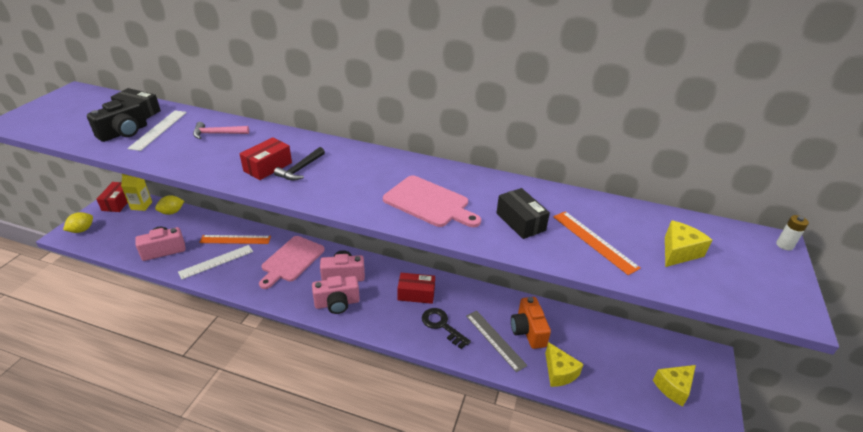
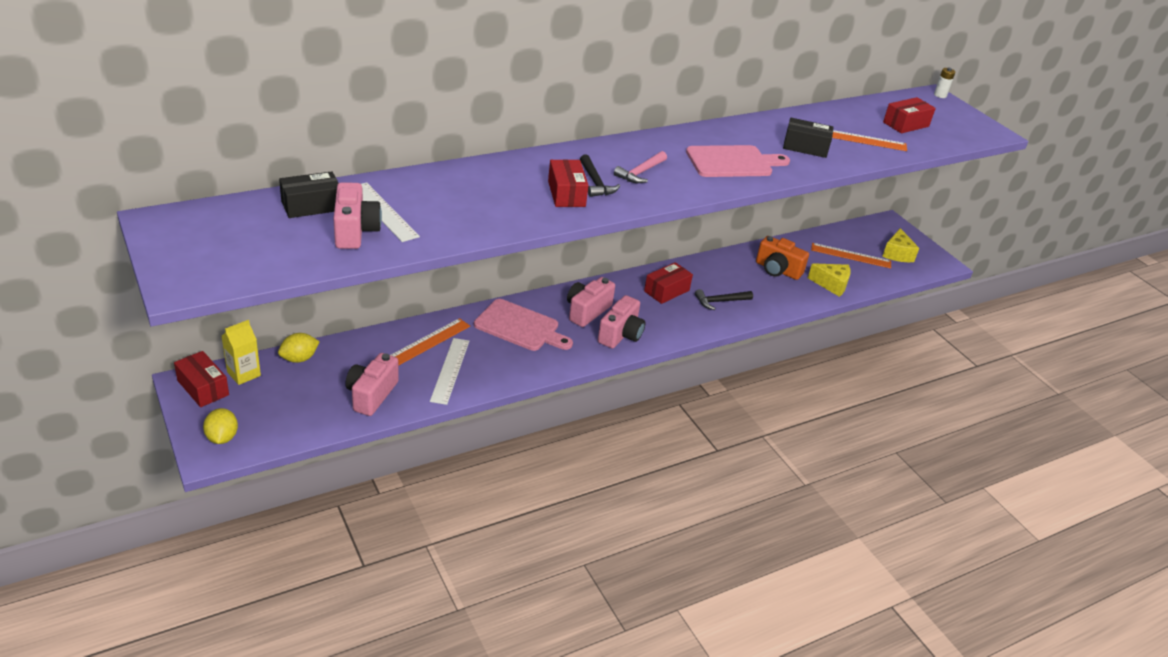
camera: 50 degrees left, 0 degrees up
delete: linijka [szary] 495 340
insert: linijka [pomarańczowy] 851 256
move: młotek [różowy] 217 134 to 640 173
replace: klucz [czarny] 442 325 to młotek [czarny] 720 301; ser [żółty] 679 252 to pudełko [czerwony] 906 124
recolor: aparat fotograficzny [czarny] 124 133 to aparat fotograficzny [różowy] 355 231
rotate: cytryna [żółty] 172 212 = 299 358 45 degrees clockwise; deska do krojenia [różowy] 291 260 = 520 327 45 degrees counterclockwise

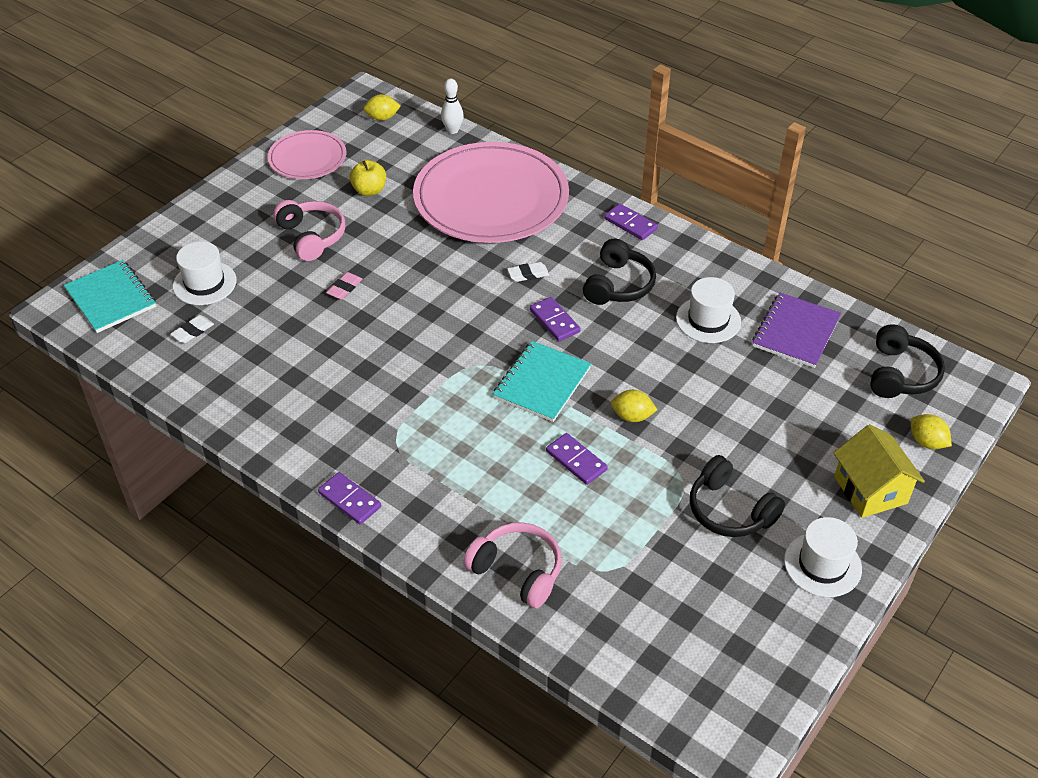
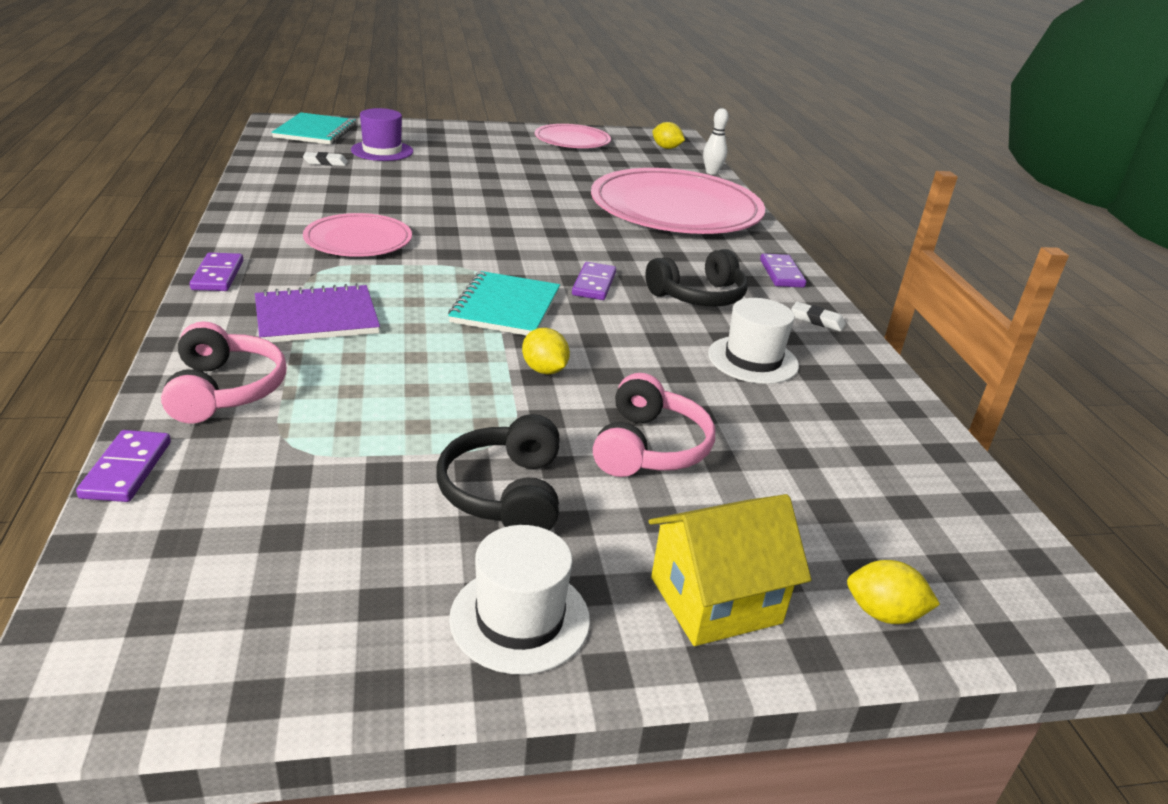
camera: 40 degrees right, 15 degrees down
delete: gumka do mazania [różowy] 344 288; jabłko [żółty] 369 191; słuchawki [czarny] 900 374
insert: talerz [różowy] 358 240
move: słuchawki [różowy] 312 237 to 649 447; gumka do mazania [biały] 528 274 to 817 320; kostka domina [fioletowy] 576 461 to 126 469; zeszyt [fioletowy] 796 332 to 316 318
recolor: kapelusz [biały] 204 283 to kapelusz [fioletowy] 382 151
rotate: zeszyt [turkusowy] 542 383 = 506 307 60 degrees counterclockwise; domek [żółty] 870 490 = 715 600 45 degrees clockwise; cytryna [żółty] 926 442 = 883 614 75 degrees counterclockwise

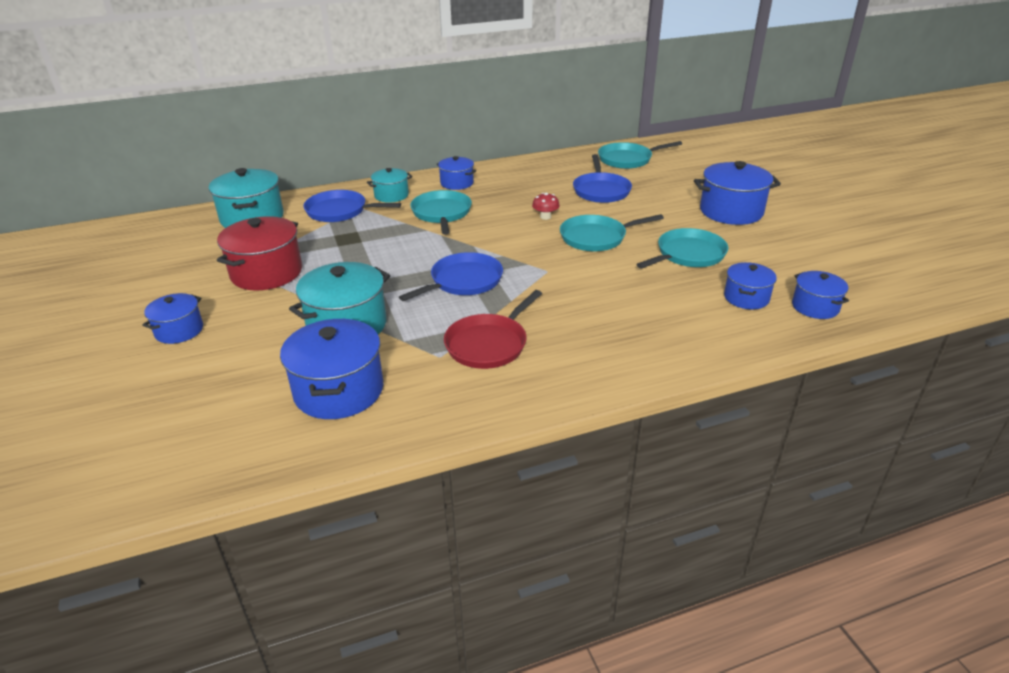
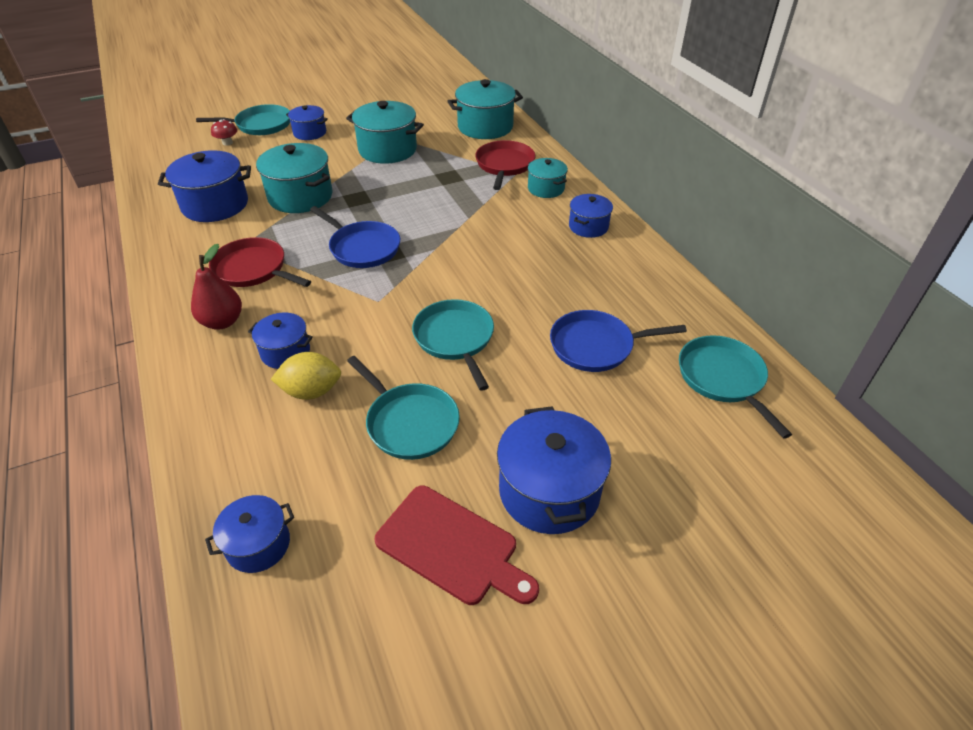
camera: 85 degrees right, 10 degrees up
insert: gruszka [czerwony] 222 322; cytryna [żółty] 311 391; deska do krojenia [czerwony] 452 546
move: patelnia [turkusowy] 441 213 to 261 125; grzyb [czerwony] 545 217 to 227 143; garnek [niebieski] 746 298 to 285 352
recolor: garnek [czerwony] 266 273 to garnek [turkusowy] 387 150; patelnia [niebieski] 340 211 to patelnia [czerwony] 504 165

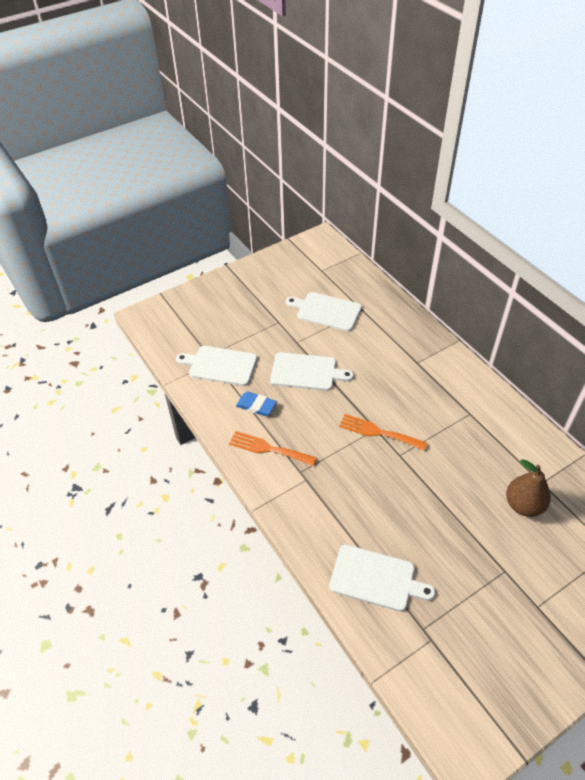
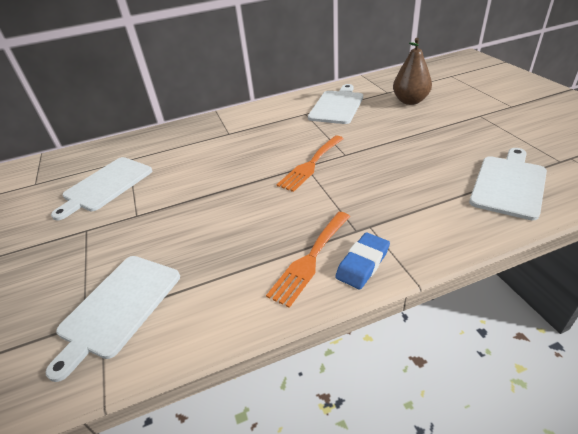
camera: 75 degrees left, 10 degrees down
move: gumka do mazania [niebieski] 256 406 to 362 263; deska do krojenia [biały] 306 372 to 337 106

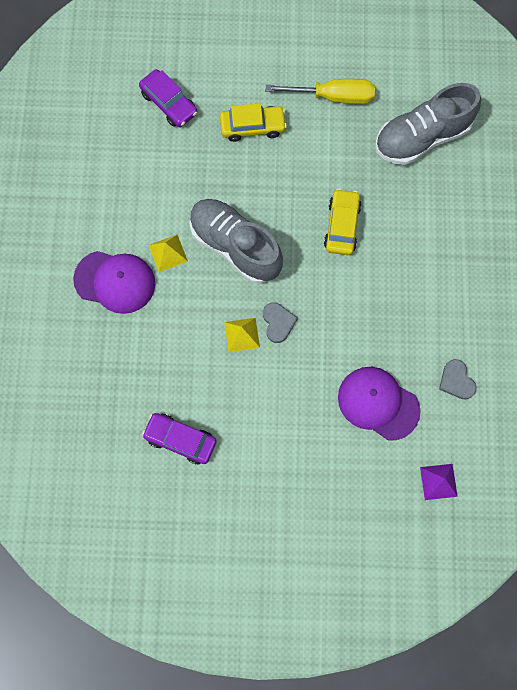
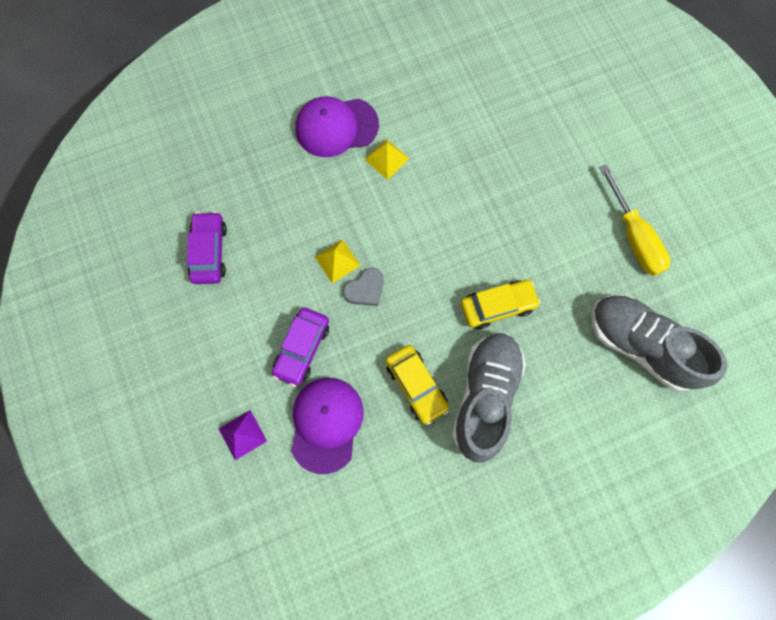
camera: 65 degrees right, 0 degrees up
delete: serce [szary] 456 381
move: samochód [fioletowy] 169 103 to 302 348; but [szary] 235 246 to 485 396; samochód [żółty] 252 127 to 416 385; piramida [fioletowy] 438 481 to 242 435
rotate: czapka [fioletowy] 115 281 = 336 127 90 degrees clockwise

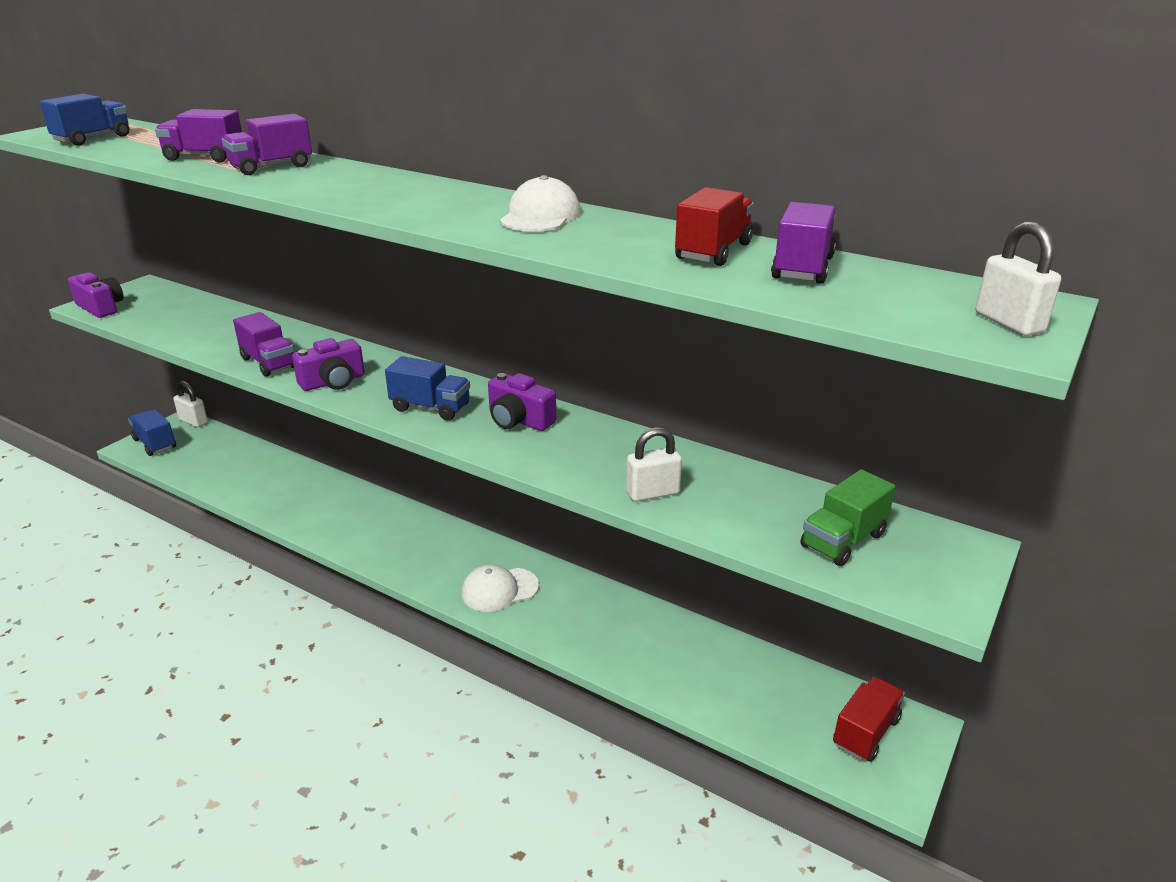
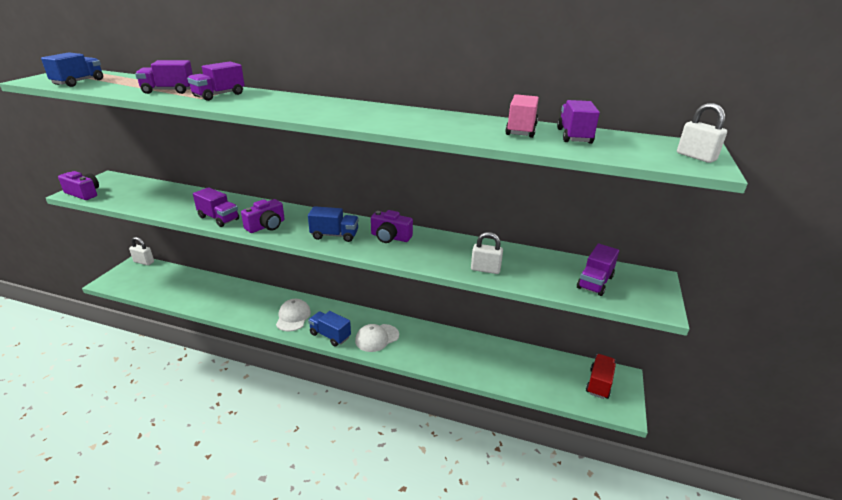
camera: 15 degrees left, 0 degrees up
move: ciężarówka [niebieski] 155 444 to 330 335; czapka [biały] 540 216 to 293 317
recolor: ciężarówka [czerwony] 713 251 to ciężarówka [różowy] 521 130; ciężarówka [zielony] 843 540 to ciężarówka [fioletowy] 595 282
rotate: kłódka [biały] 652 493 = 485 269 45 degrees clockwise

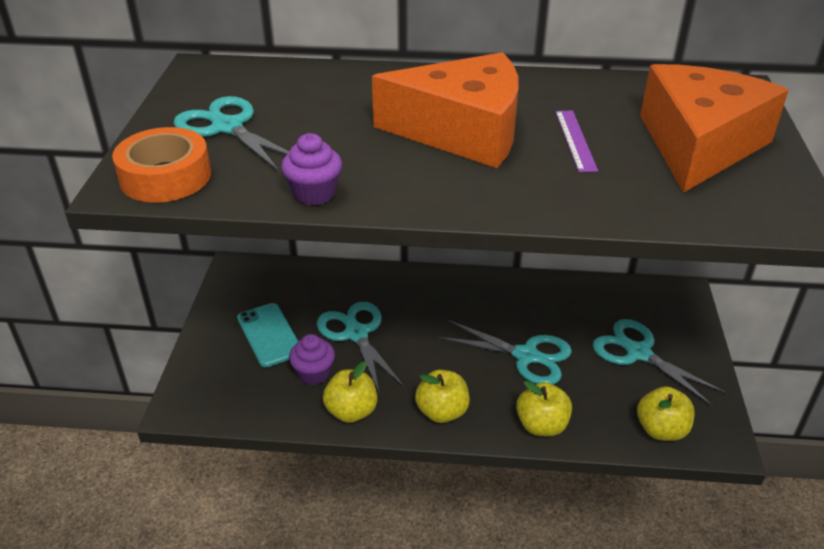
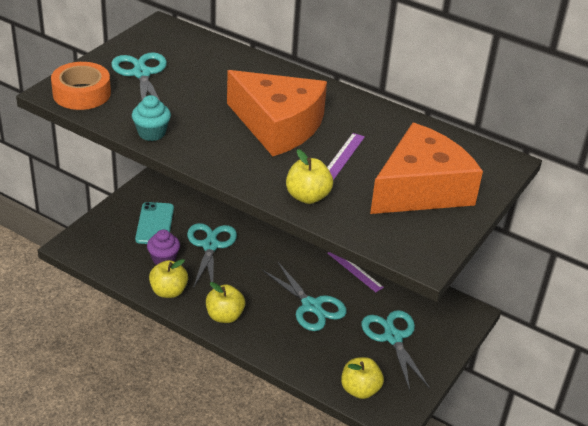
camera: 25 degrees right, 0 degrees up
insert: linijka [fioletowy] 355 270
move: jabłko [żółty] 541 425 to 307 196
recolor: muffinka [fioletowy] 314 194 to muffinka [turkusowy] 151 133

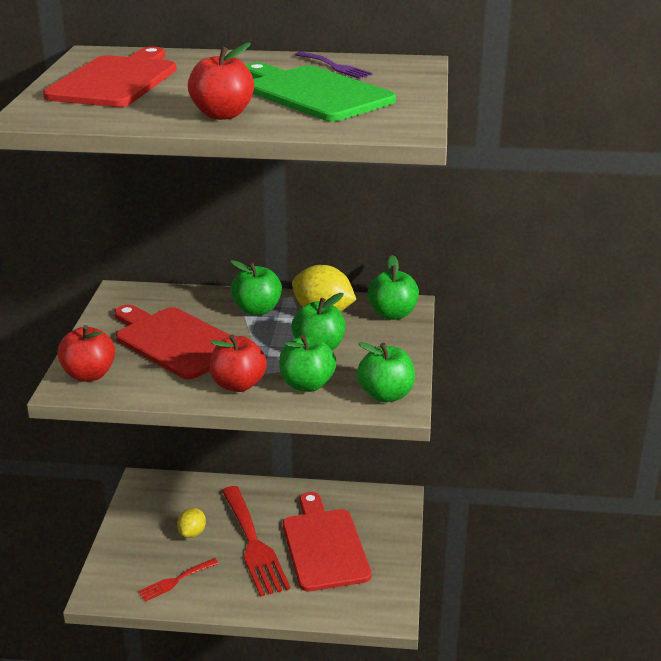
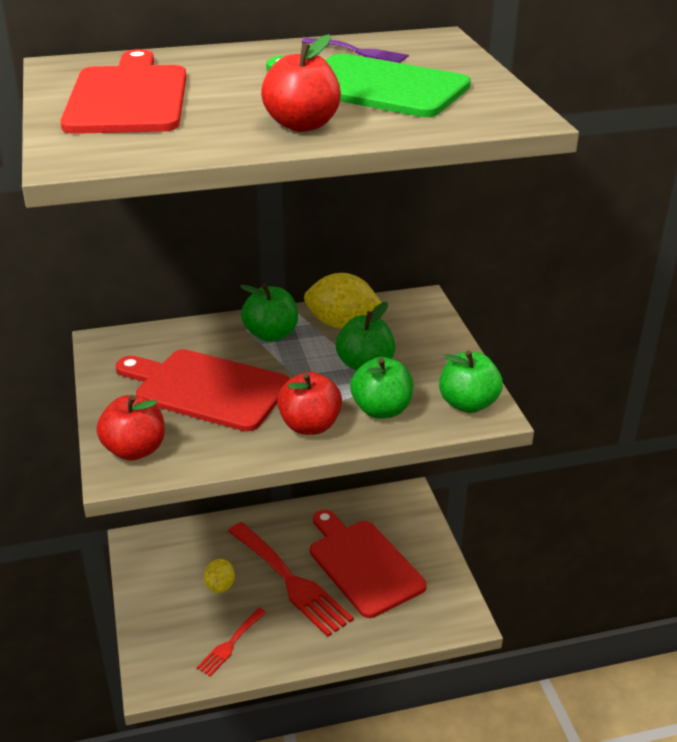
camera: 20 degrees left, 5 degrees up
delete: jabłko [zielony] 392 314

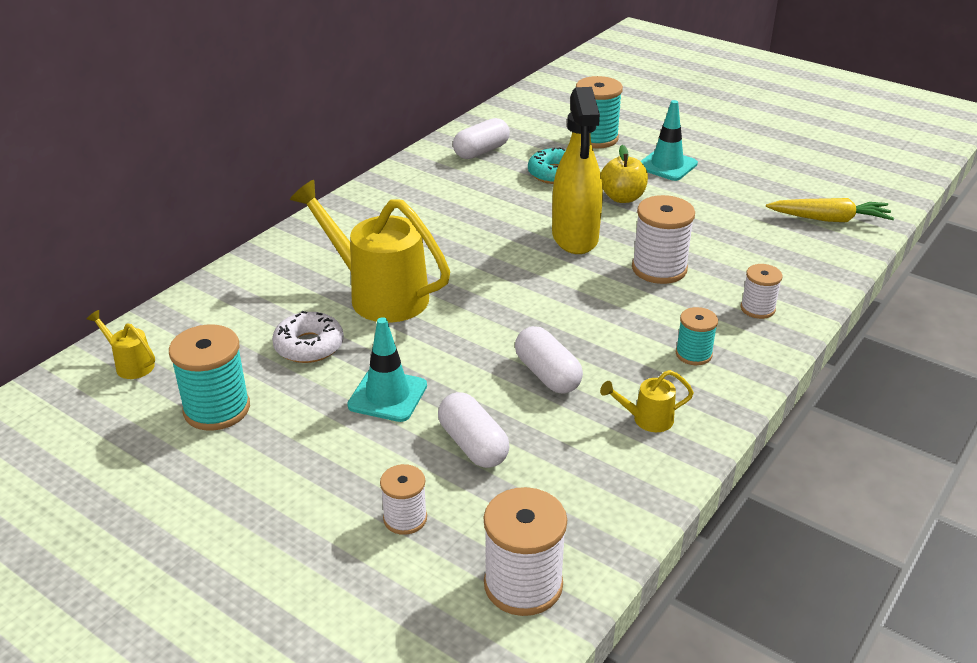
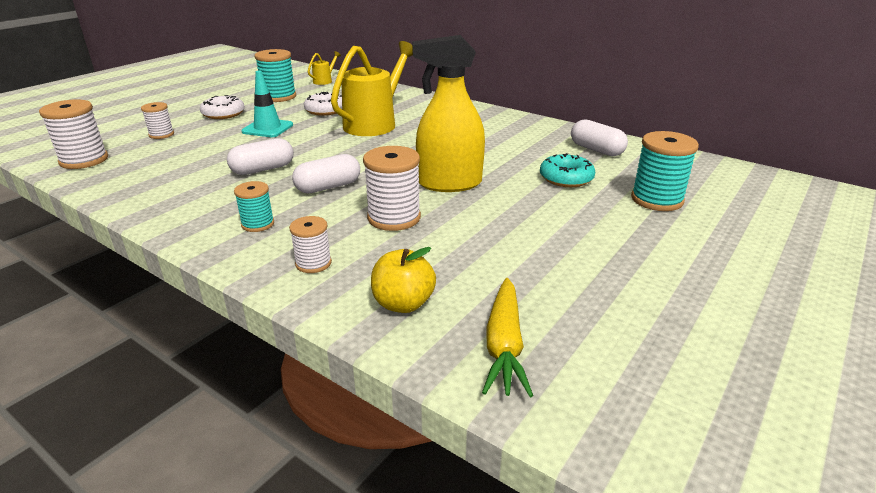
camera: 90 degrees right, 5 degrees down
delete: konewka [żółty] 646 419; pachołek [turkusowy] 667 165
insert: donut [biały] 223 114
move: kapsułka [biały] 473 445 to 328 187; jabłko [żółty] 622 198 to 403 303

